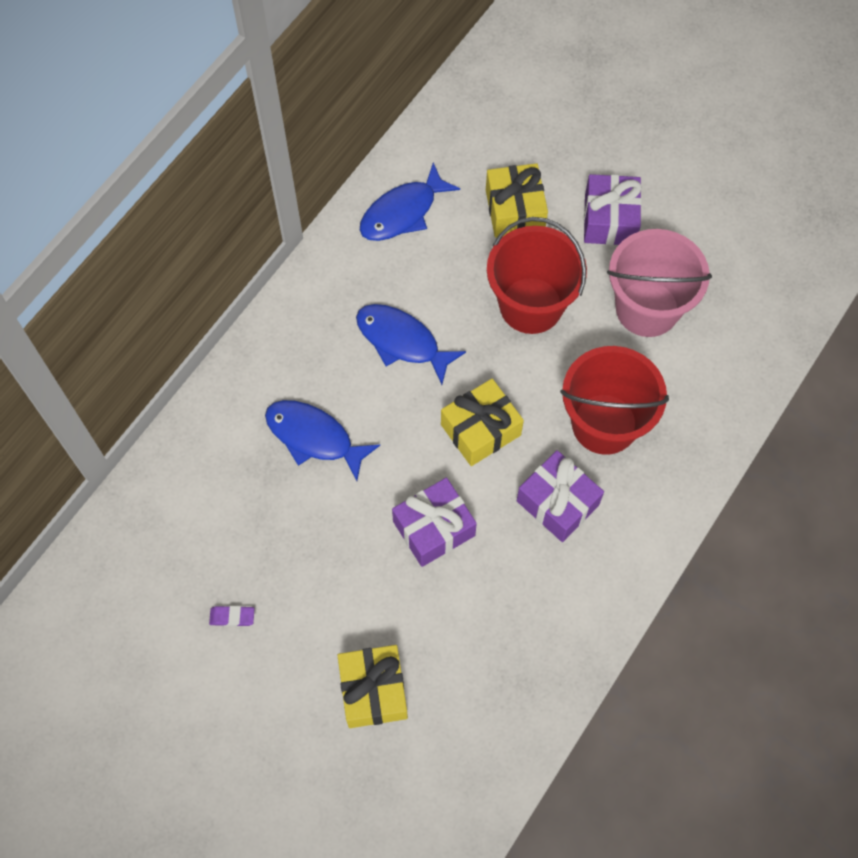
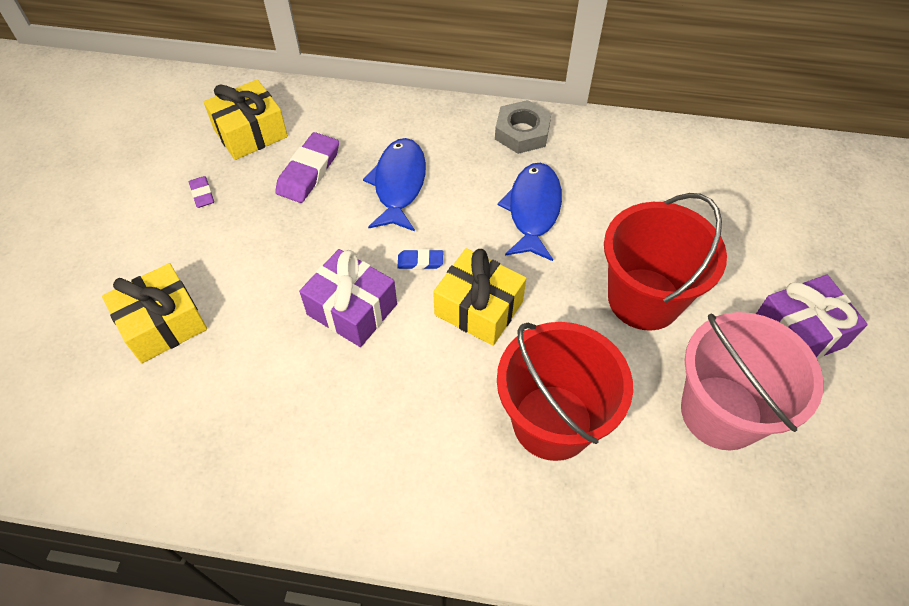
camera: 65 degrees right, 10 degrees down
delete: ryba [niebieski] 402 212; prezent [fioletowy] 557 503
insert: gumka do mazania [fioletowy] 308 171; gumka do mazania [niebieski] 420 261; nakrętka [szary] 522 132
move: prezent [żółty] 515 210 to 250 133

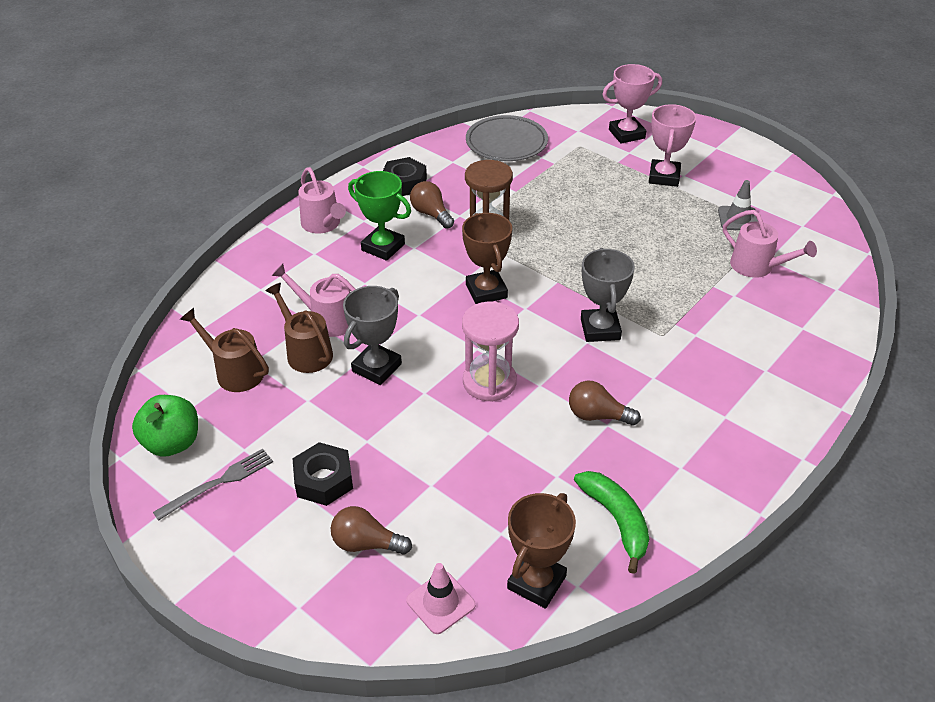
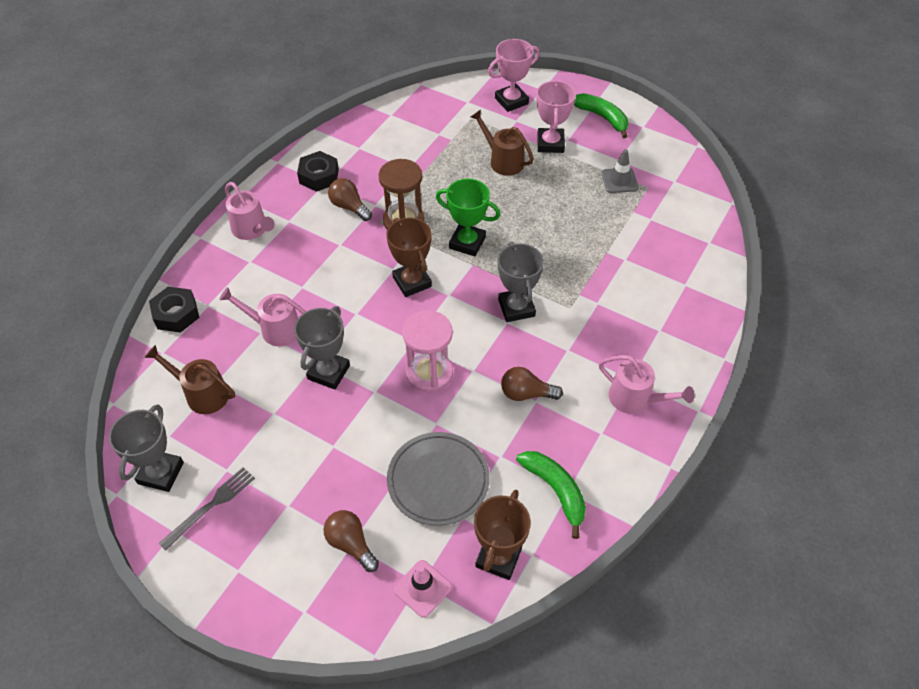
camera: 10 degrees left, 10 degrees up
insert: banan [zielony] 602 117
move: konewka [brązowy] 306 352 to 502 161; nakrętka [czarny] 323 480 to 176 314; puchar [zielony] 383 247 to 467 242; talerz [szary] 506 143 to 438 480; konewka [różowy] 757 267 to 636 399
replace: jabłko [zielony] 172 443 to puchar [szary] 161 473
rotate: żarówka [brązowy] 366 543 = 351 544 45 degrees clockwise

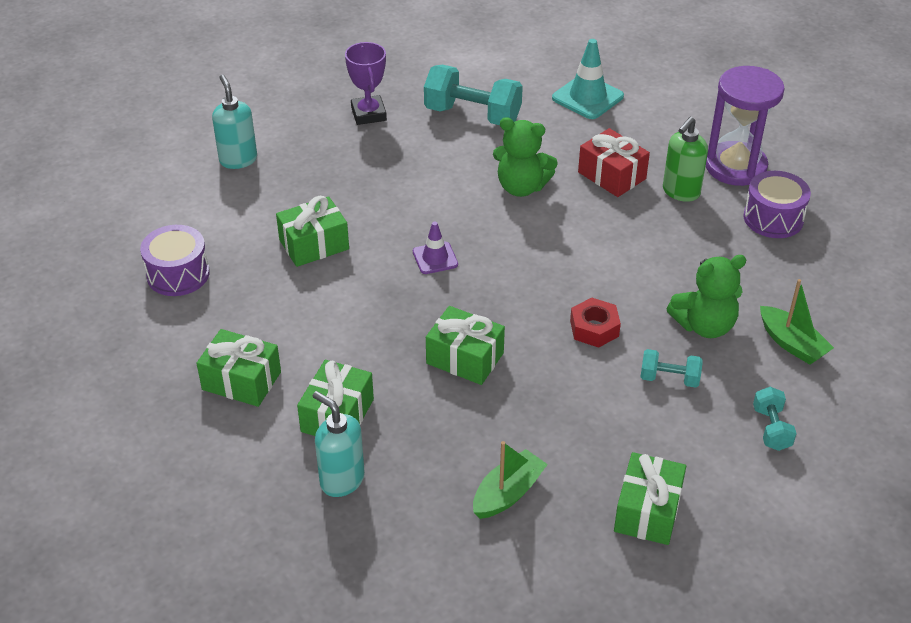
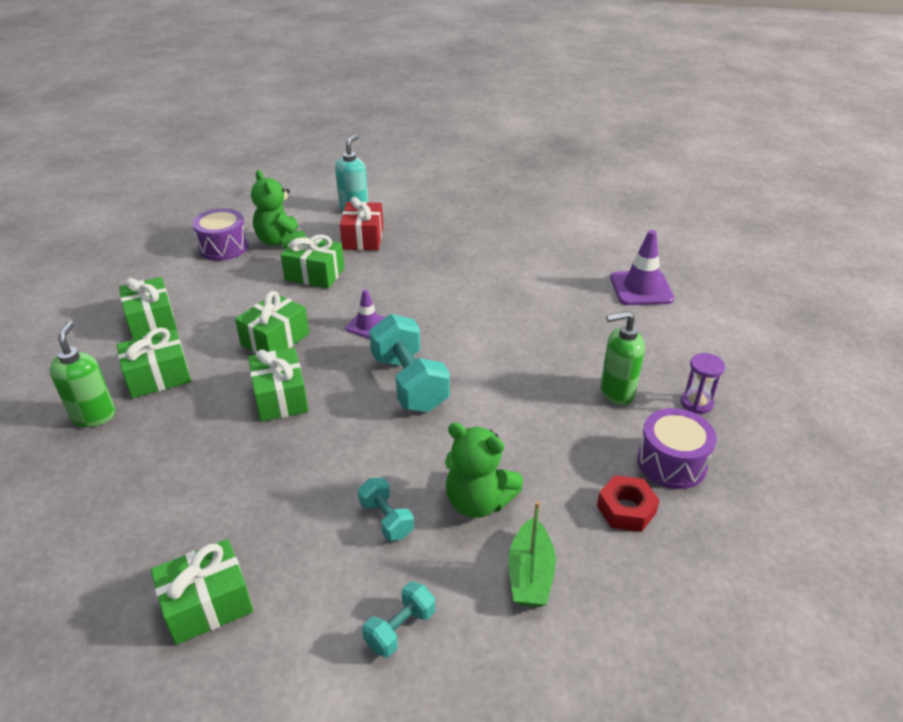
camera: 45 degrees right, 5 degrees down
delete: puchar [fioletowy] 368 114; łódka [zielony] 508 493
insert: prezent [zielony] 275 339
move: hantel [turkusowy] 472 115 to 409 383; miś [zielony] 521 187 to 281 241; nakrętka [czerwony] 594 328 to 626 509; prezent [czerwony] 612 175 to 363 238
recolor: dozownik mydła [turkusowy] 341 480 to dozownik mydła [zielony] 94 415; pachołek [turkusowy] 587 97 to pachołek [fioletowy] 641 288
resize: klepsydra [fioletowy] 735 167 = 696 403 x0.47

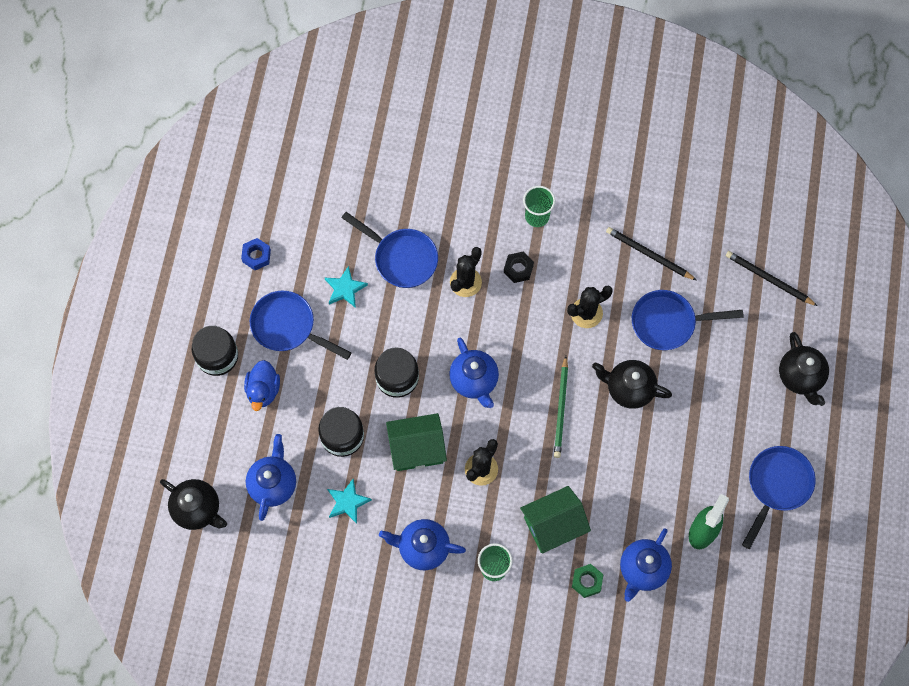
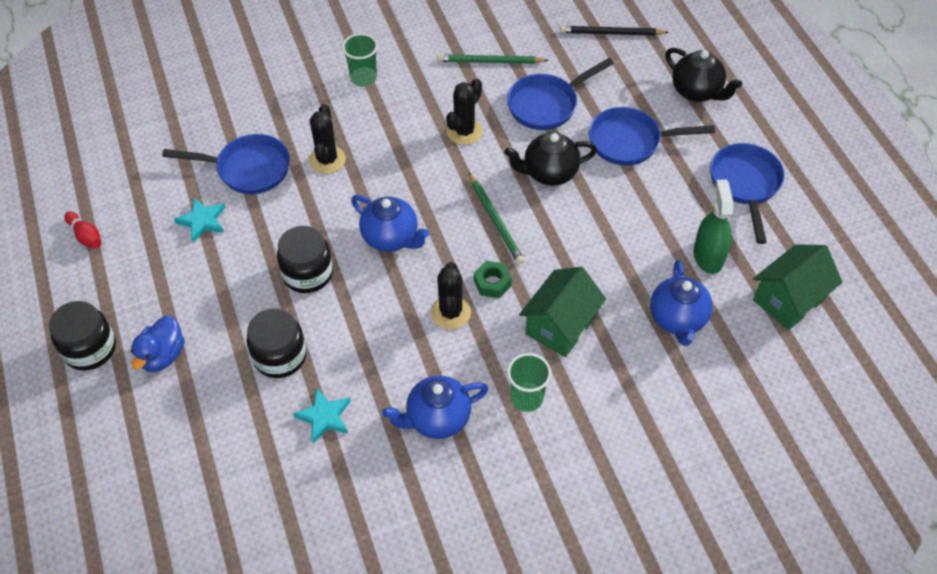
camera: 30 degrees left, 15 degrees down
delete: imbryk [czarny] 198 509; imbryk [niebieski] 273 484; nakrętka [czarny] 518 269
move: patelnia [niebieski] 288 327 to 630 142; domek [zielony] 417 448 to 788 300; nakrętka [zielony] 587 581 to 492 283
replace: nakrętka [niebieski] 256 256 to kręgiel [czerwony] 86 236
recolor: ołówek [czarny] 648 254 to ołówek [zielony] 490 62
rotate: kaczka [niebieski] 263 390 = 163 356 45 degrees clockwise

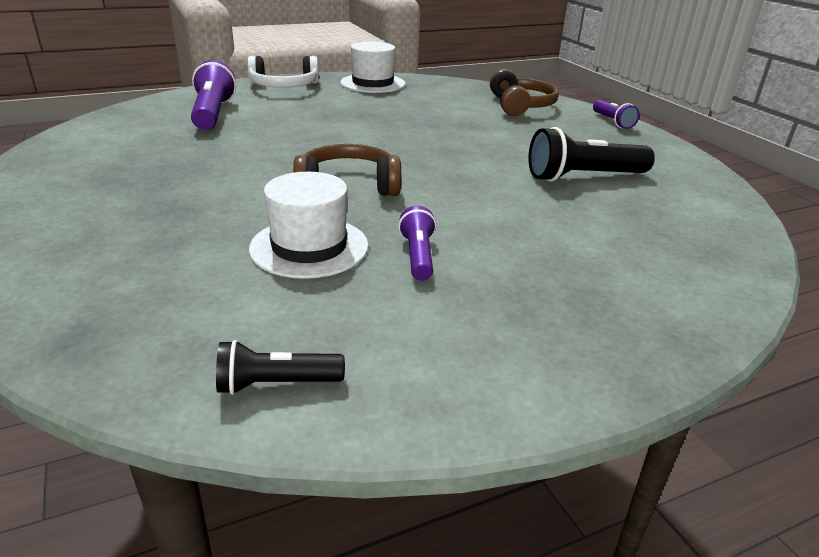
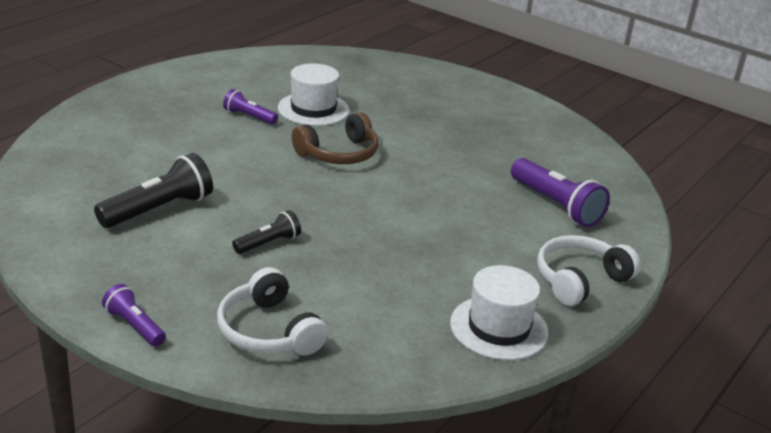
camera: 150 degrees right, 0 degrees up
move: latarka [czarny] 276 384 to 268 243
recolor: słuchawki [brązowy] 520 105 to słuchawki [biały] 269 331
rotate: latarka [fioletowy] 418 256 = 249 117 150 degrees clockwise

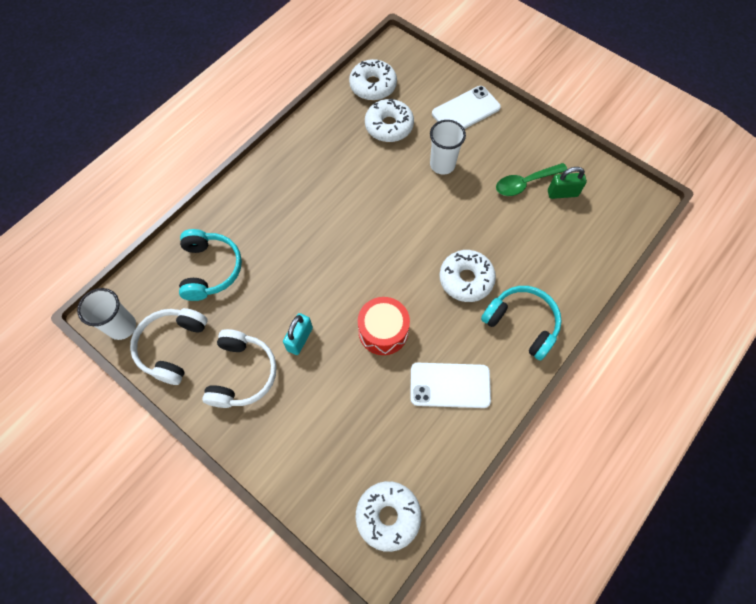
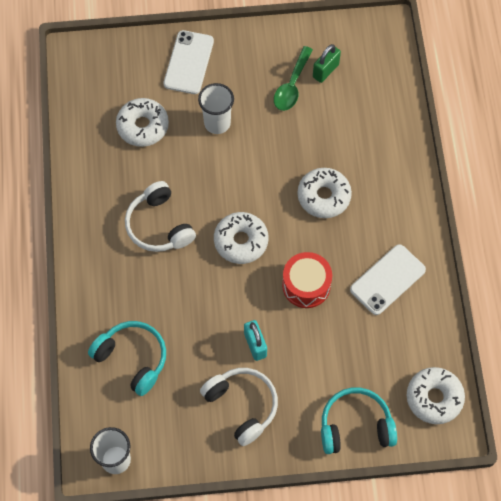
camera: 45 degrees left, 0 degrees up
move: słuchawki [biały] 172 347 to 159 225; donut [biały] 373 86 to 241 241; słuchawki [turkusowy] 522 323 to 355 426

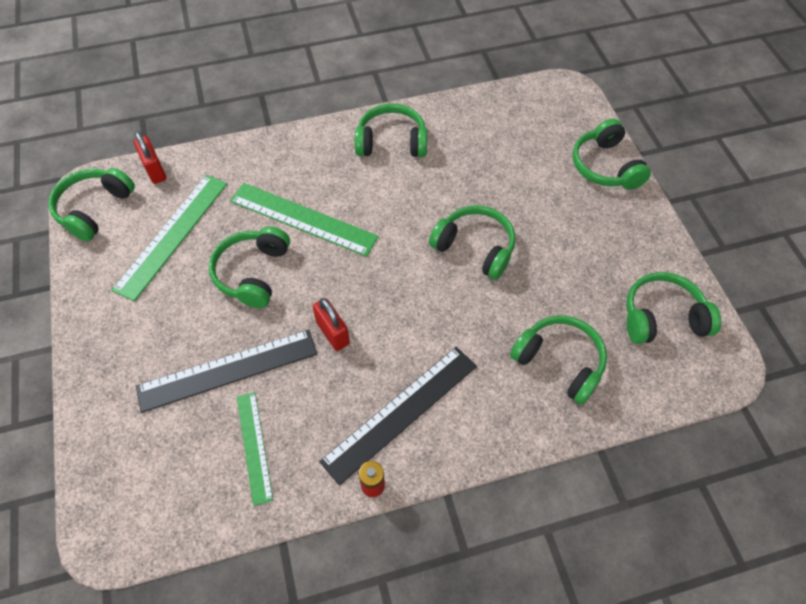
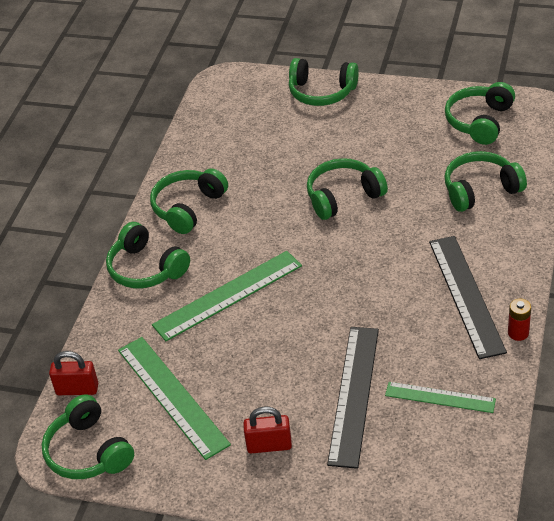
camera: 55 degrees left, 15 degrees down
move: słuchawki [zielony] 253 273 to 146 268; kłódka [czerwony] 333 333 to 269 445

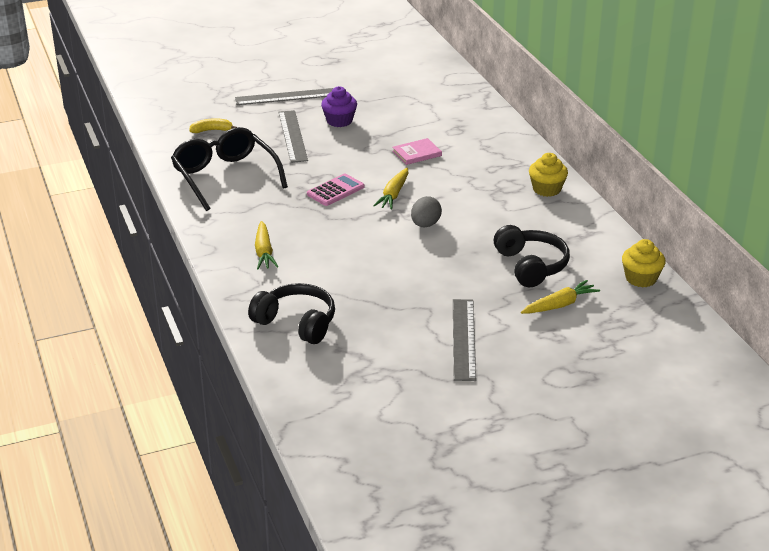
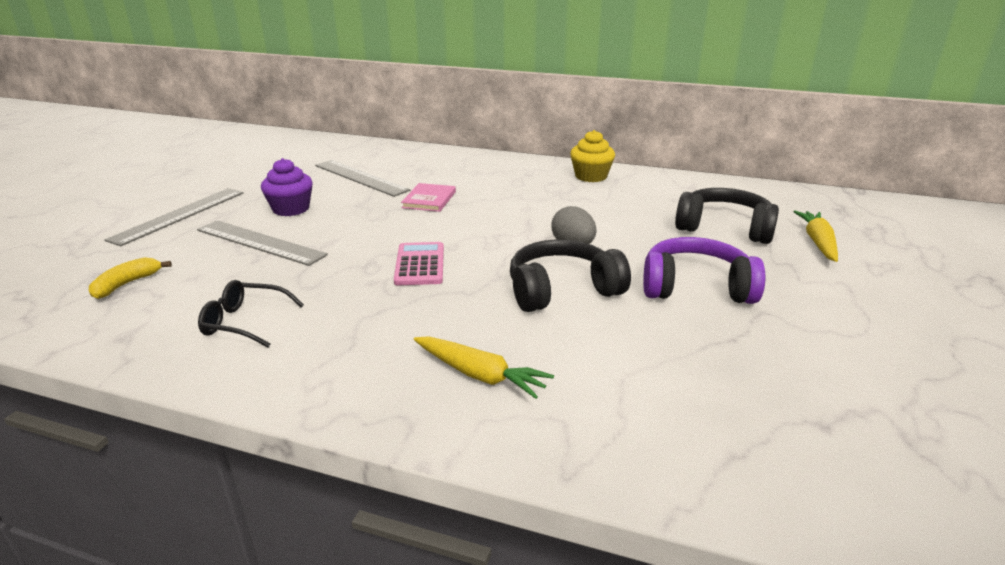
camera: 50 degrees left, 5 degrees down
delete: marchewka [żółty] 393 194; muffinka [żółty] 641 278
insert: słuchawki [fioletowy] 696 287
move: słuchawki [czarny] 296 323 to 562 290; linijka [szary] 464 339 to 361 177
resize: okulary [czarny] 225 177 = 245 322 x0.49

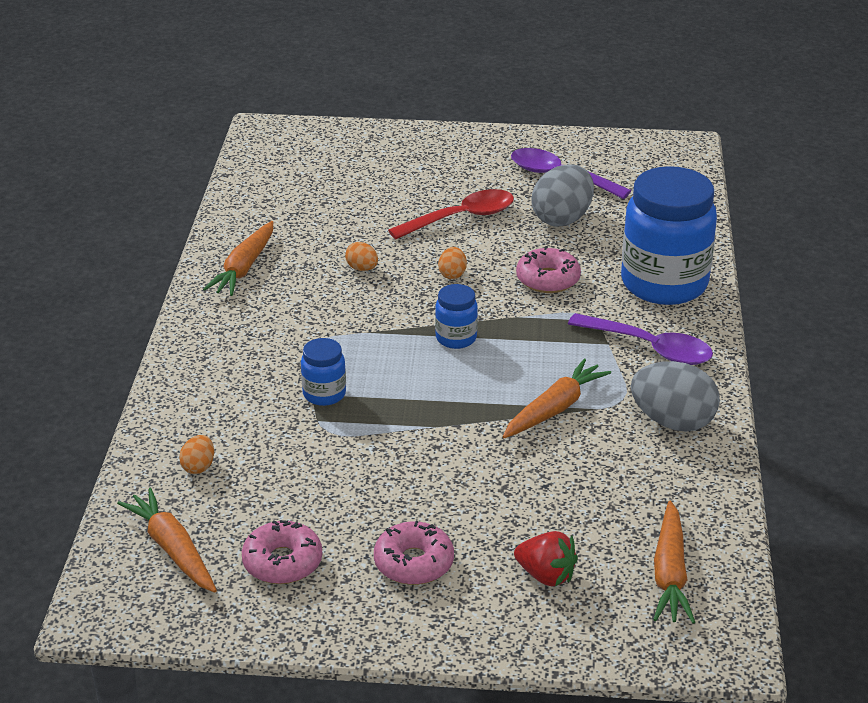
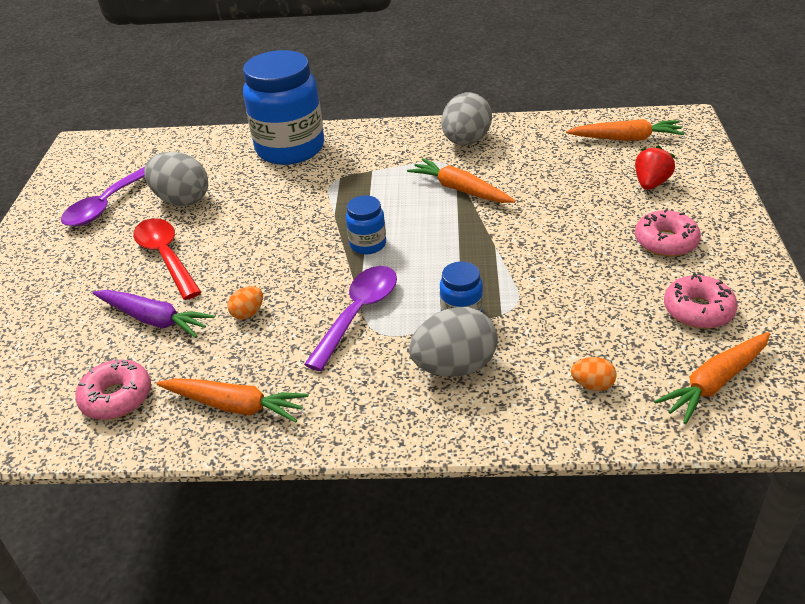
camera: 90 degrees left, 5 degrees up
delete: jajko [pomarańczowy] 452 274
insert: marchewka [fioletowy] 154 319; jajko [szary] 454 366
move: donut [różowy] 548 279 to 117 397; łyżka [fioletowy] 650 348 to 358 313

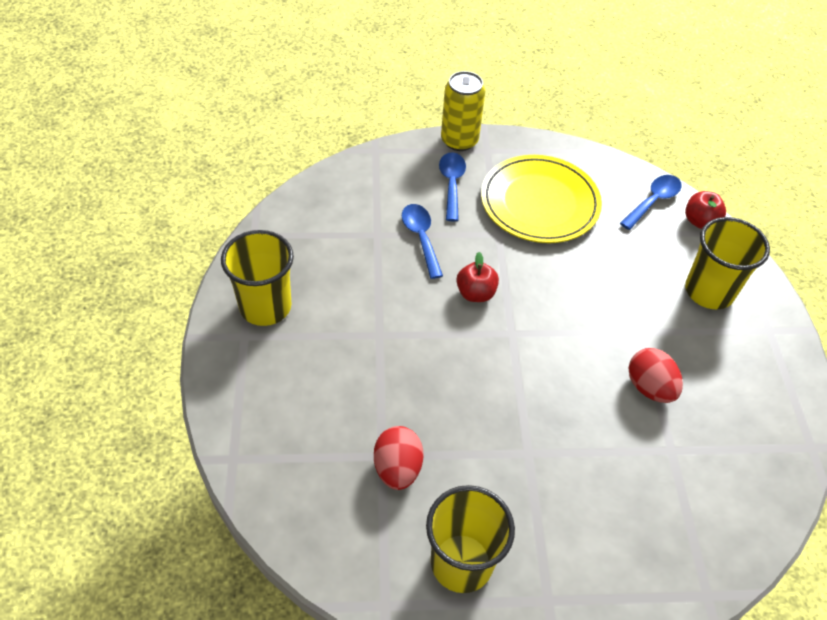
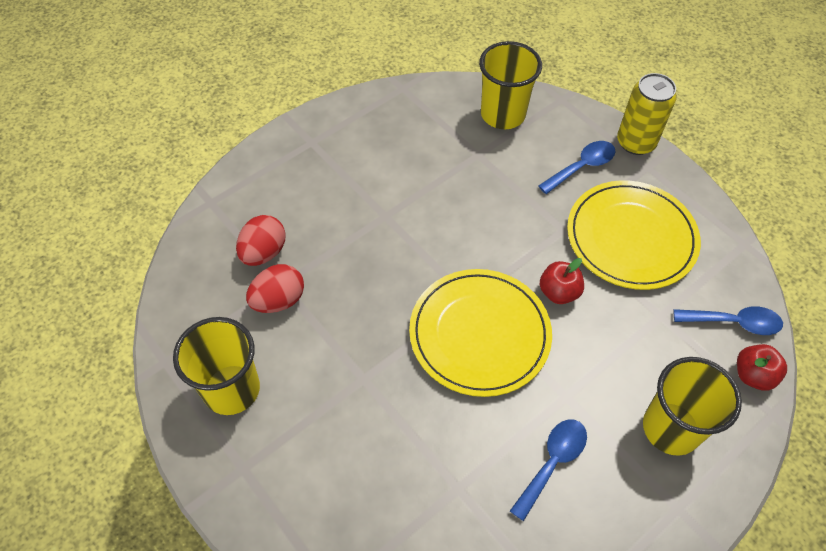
camera: 55 degrees right, 5 degrees up
insert: talerz [żółty] 479 334
move: szklanka [żółty] 265 307 to 503 114; łyżka [niebieski] 421 238 to 552 463; jabłko [czerwony] 475 293 to 558 292; jajko [czerwony] 649 387 to 263 252

